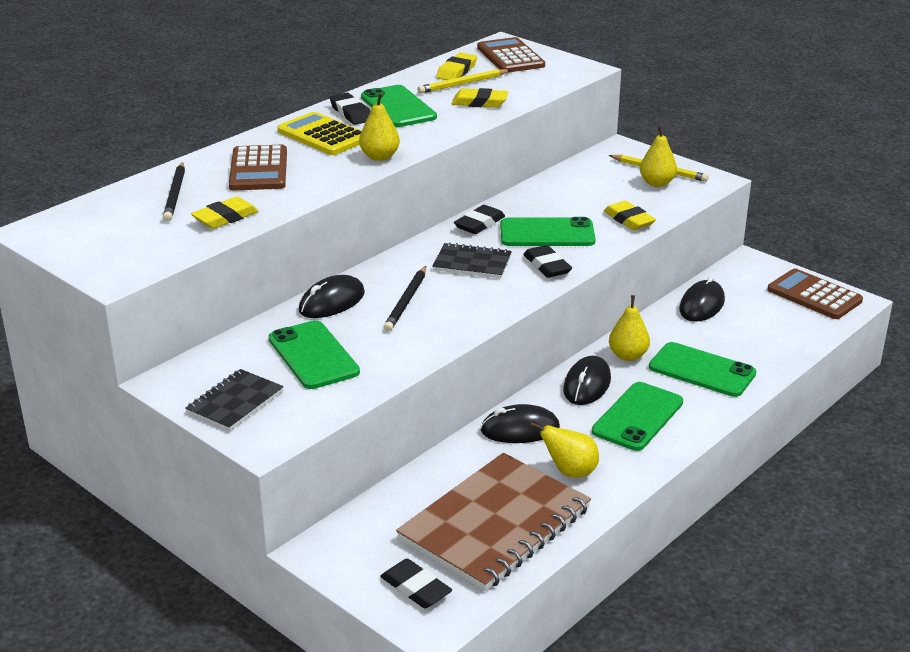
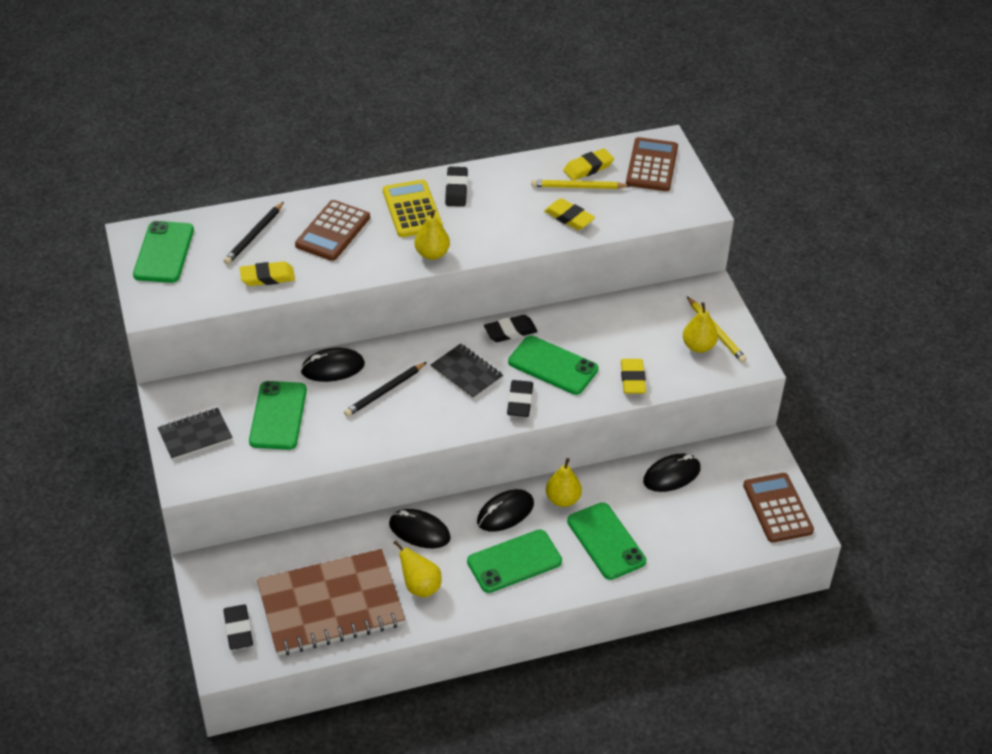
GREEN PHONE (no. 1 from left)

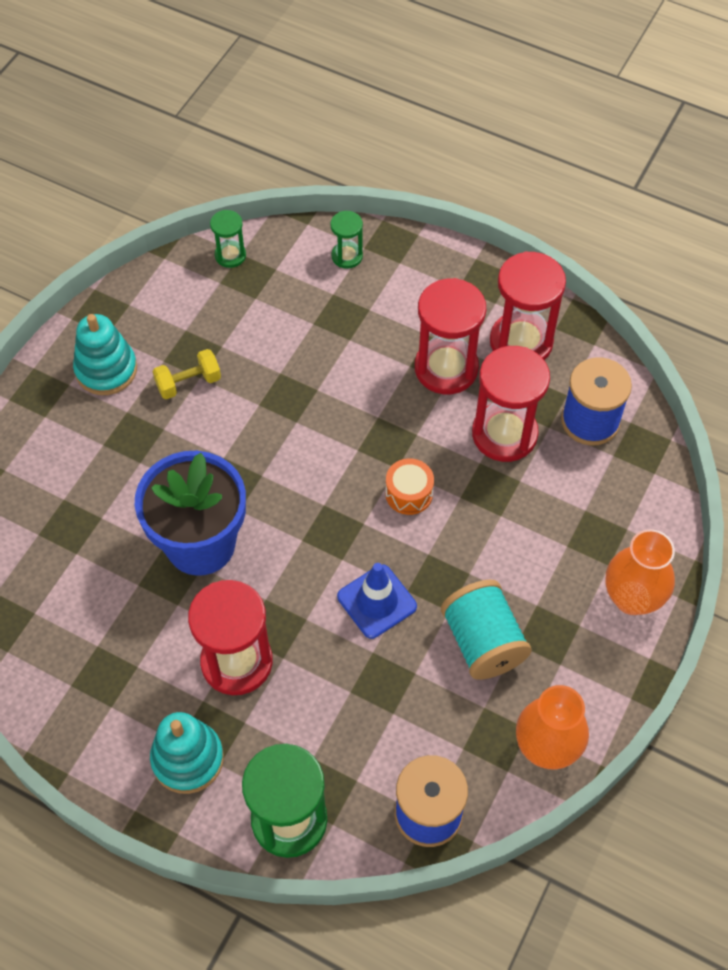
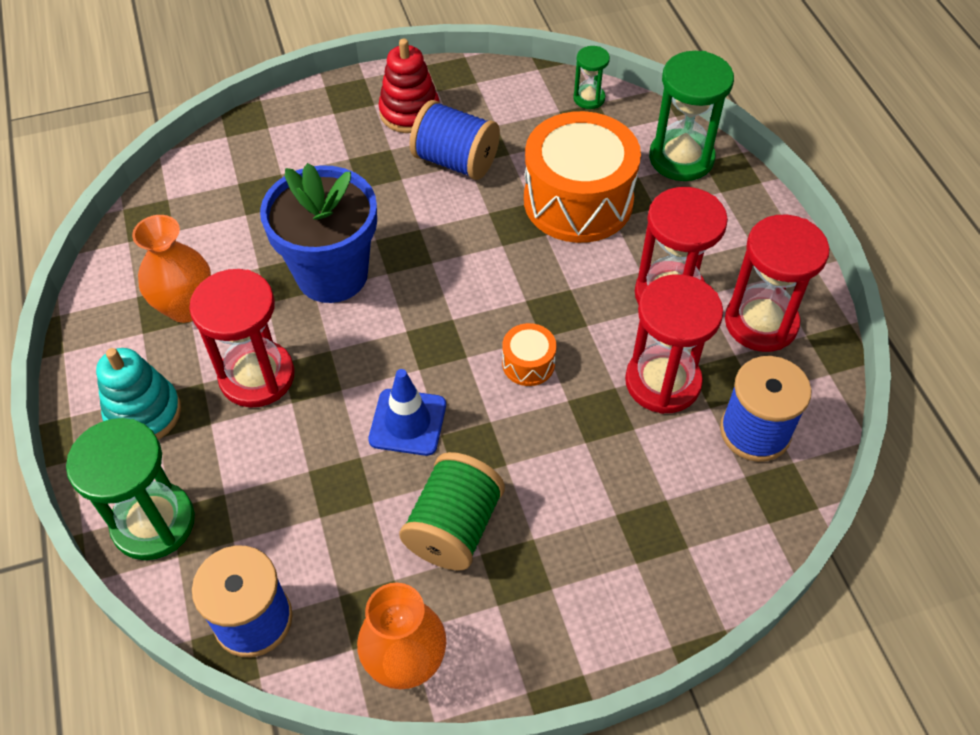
GREEN HOURGLASS (no. 3 from left)
RED STACKING TOY
BLUE SPOOL (no. 2 from left)
ORANGE VASE (no. 1 from left)
GREEN SPOOL
ORANGE DRUM (no. 2 from left)

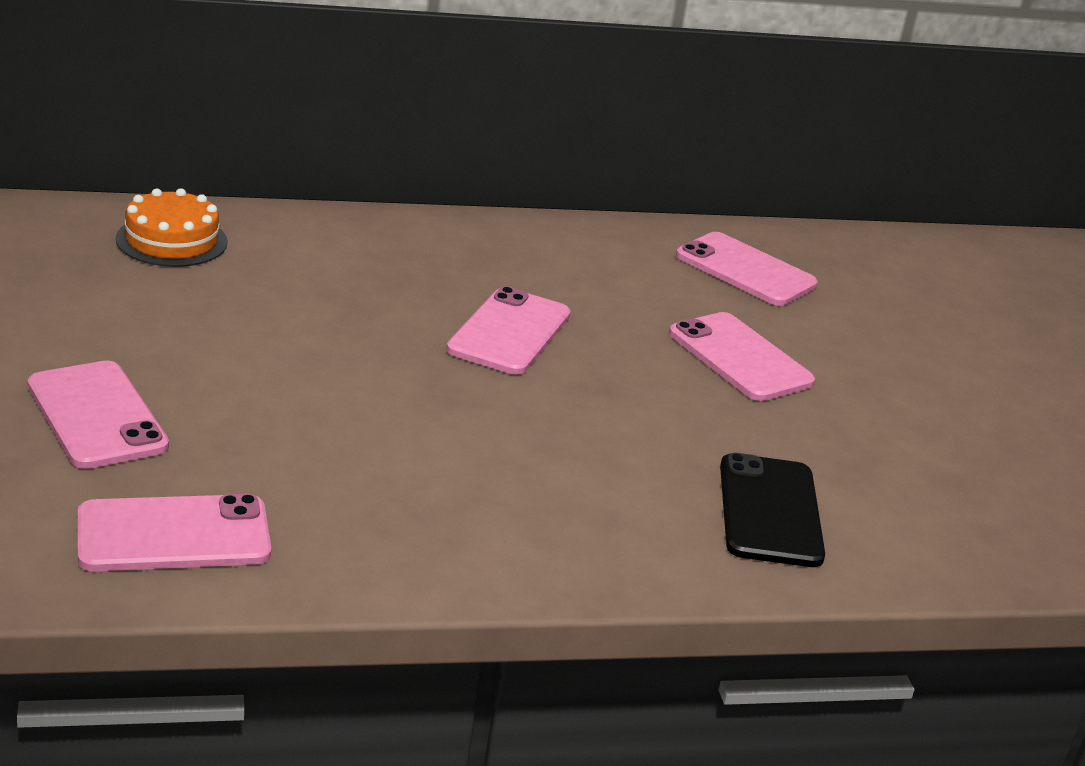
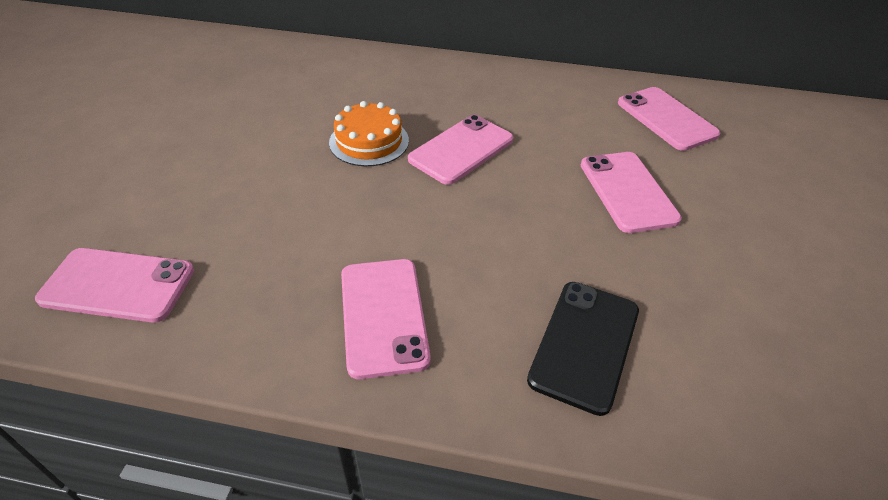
ORANGE CAKE
PINK PHONE (no. 2 from left)

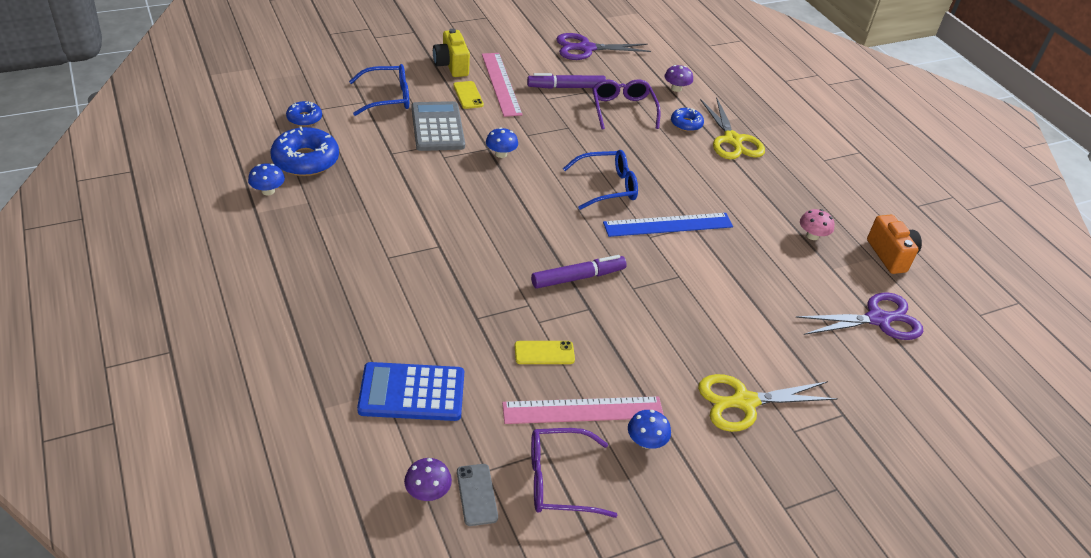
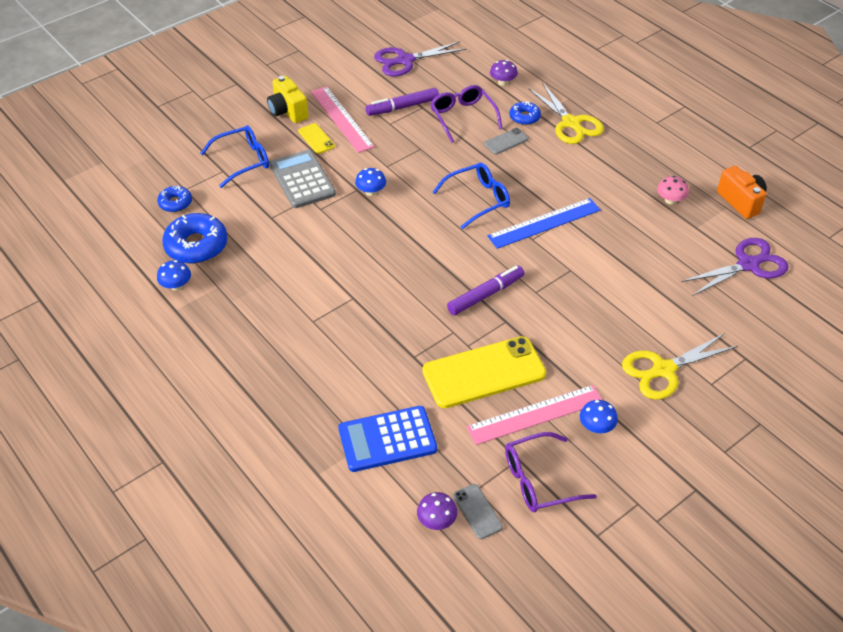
YELLOW PHONE (no. 2 from left)
GREY PHONE (no. 2 from left)

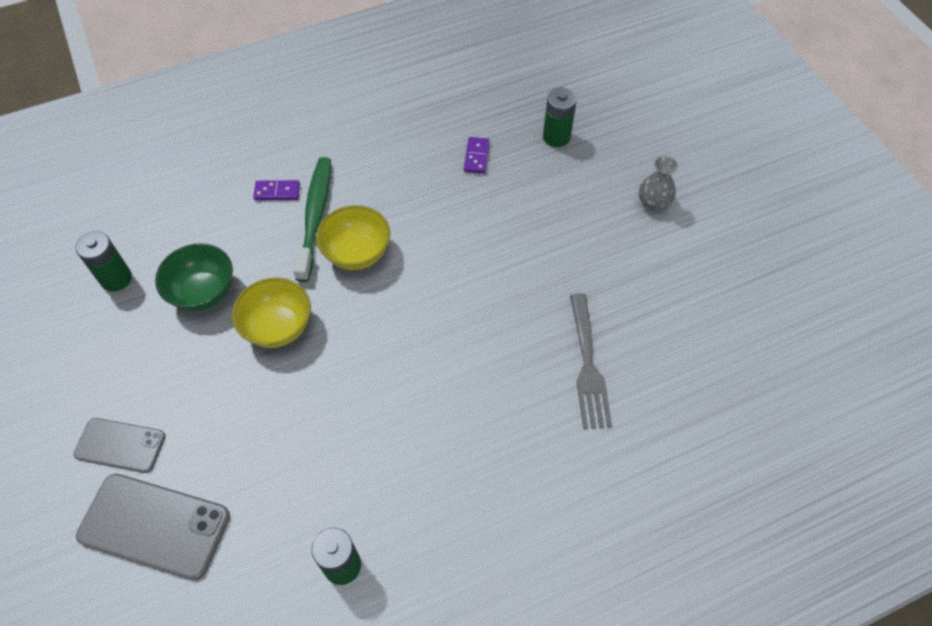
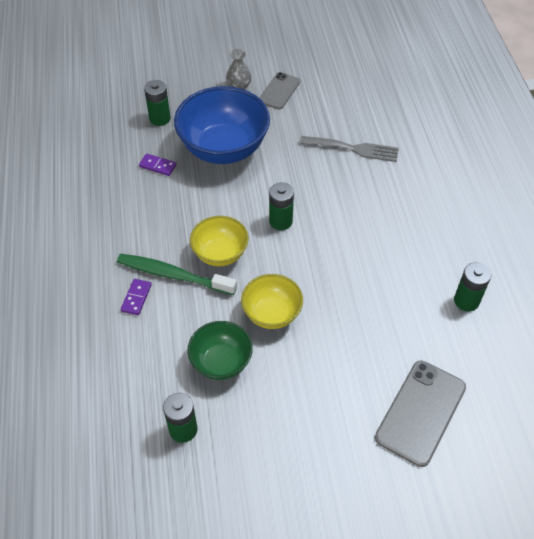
GREY PHONE (no. 1 from left)
BLUE BOWL
GREEN BATTERY (no. 3 from left)

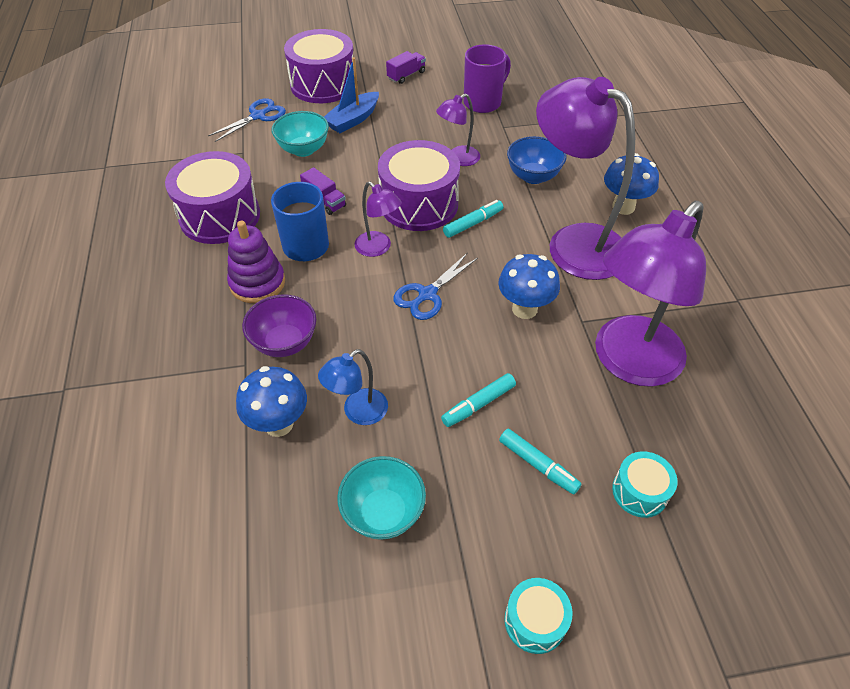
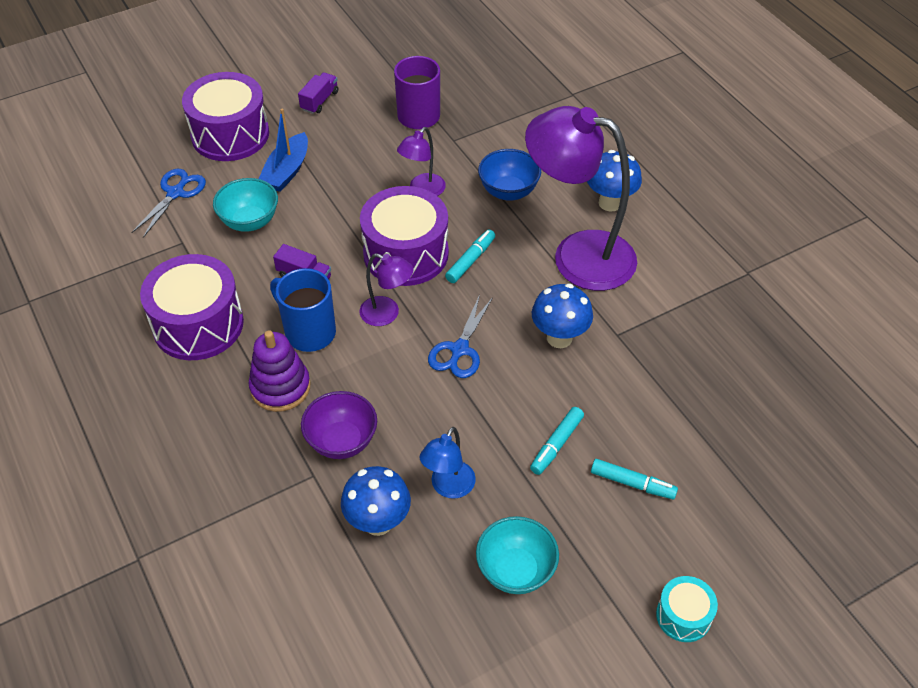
PURPLE LAMP (no. 4 from left in the first image)
TURQUOISE DRUM (no. 2 from left in the first image)

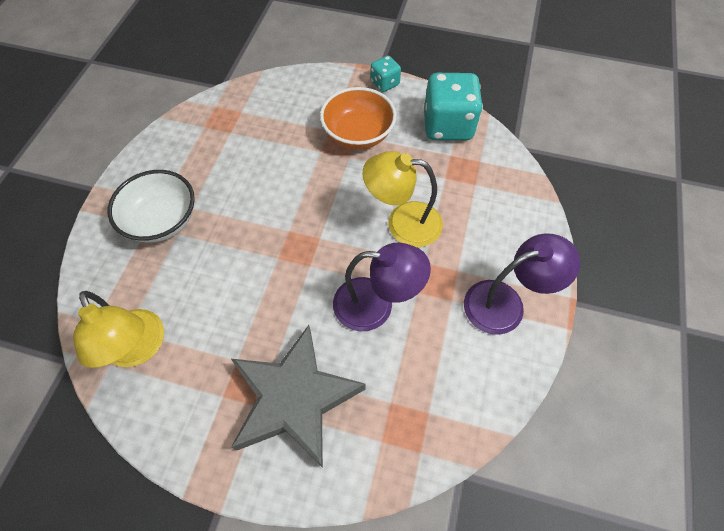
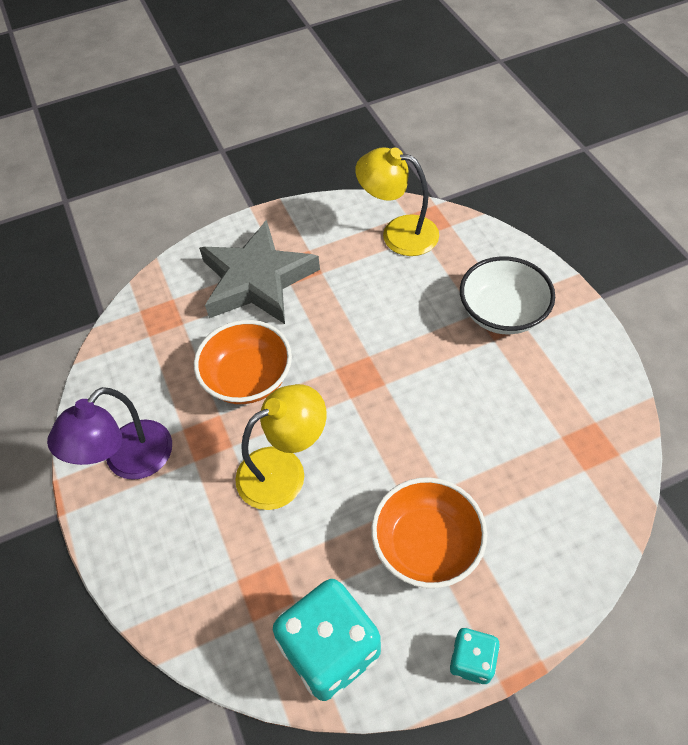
ORANGE BOWL (no. 1 from left)

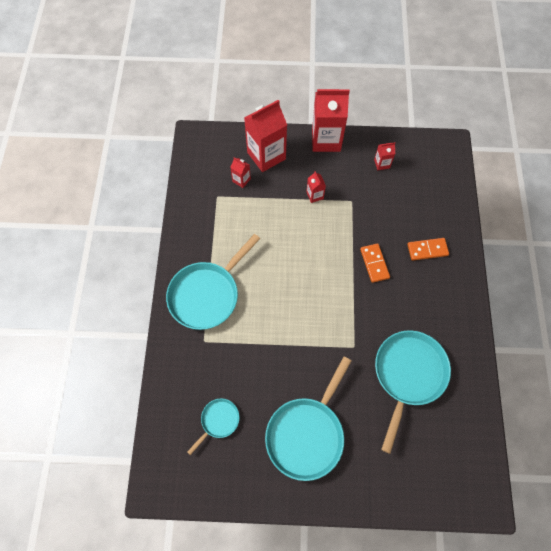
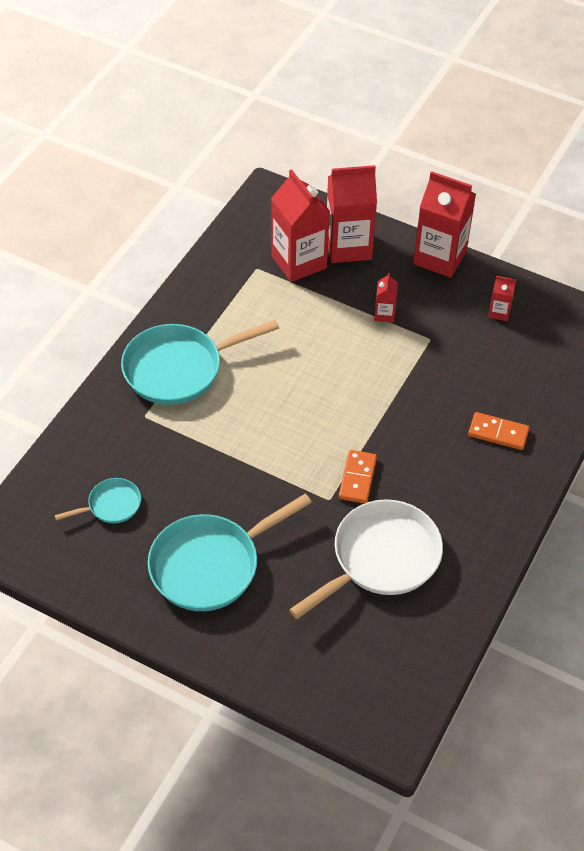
RED CARTON (no. 1 from left)
ORANGE DOMINO (no. 1 from left)
WHITE PAN

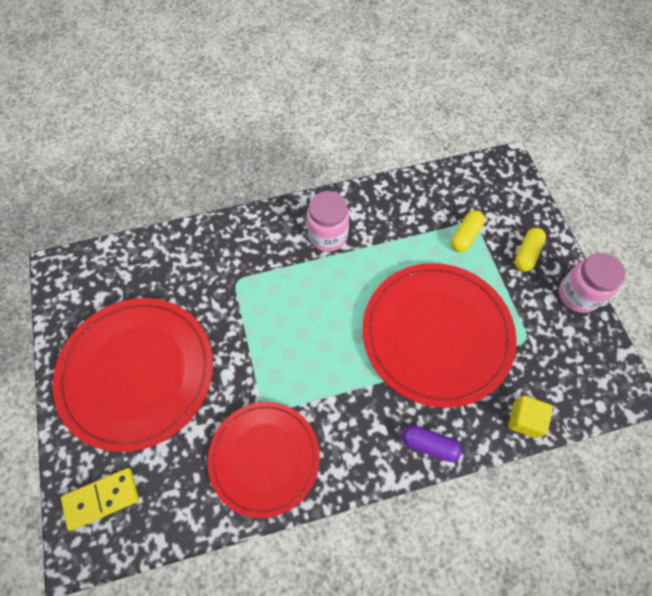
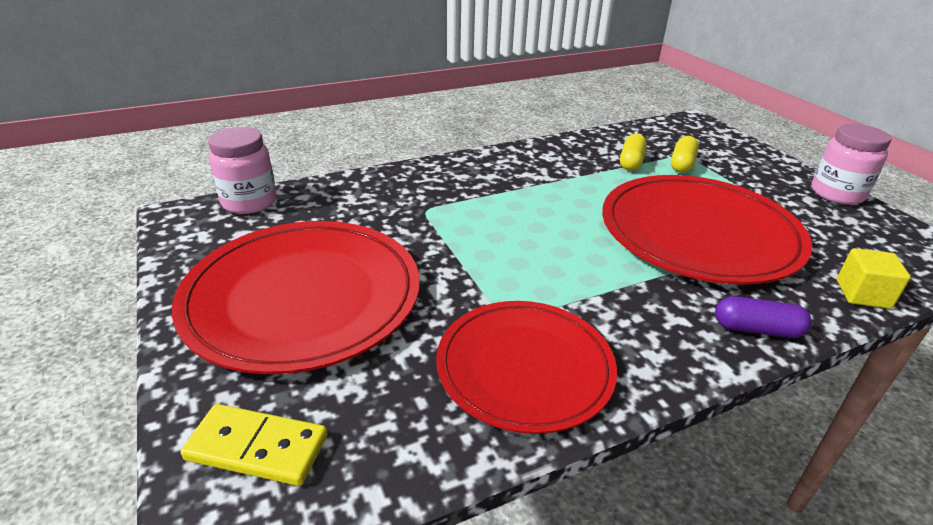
PINK JAR (no. 1 from left)
YELLOW CAPSULE (no. 1 from left)
YELLOW DOMINO

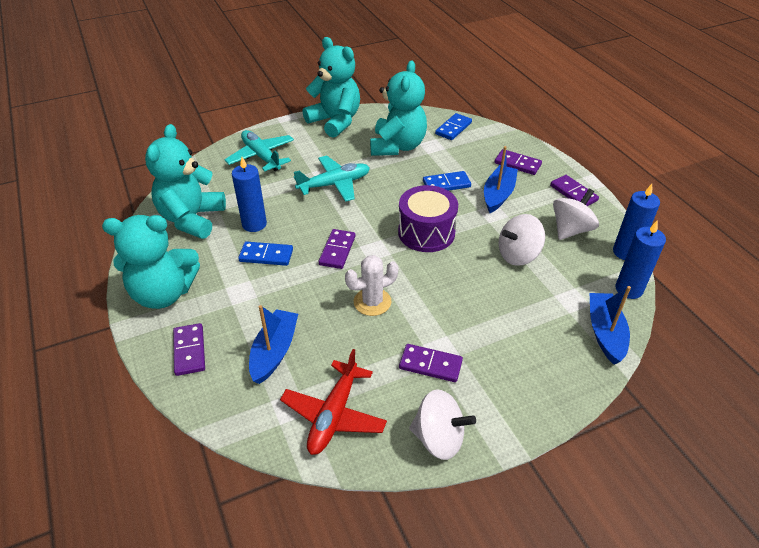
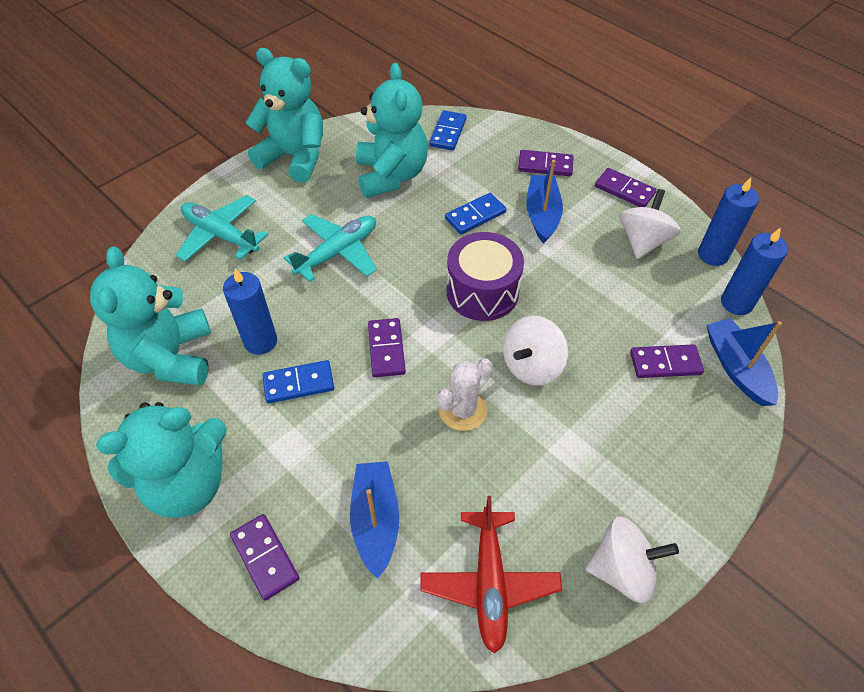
WHITE SPINNING TOP (no. 1 from left)
PURPLE DOMINO (no. 5 from left)

